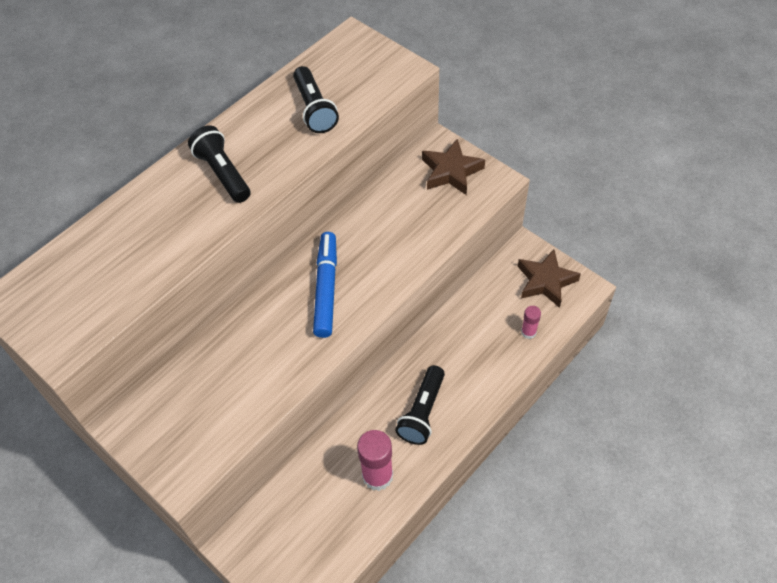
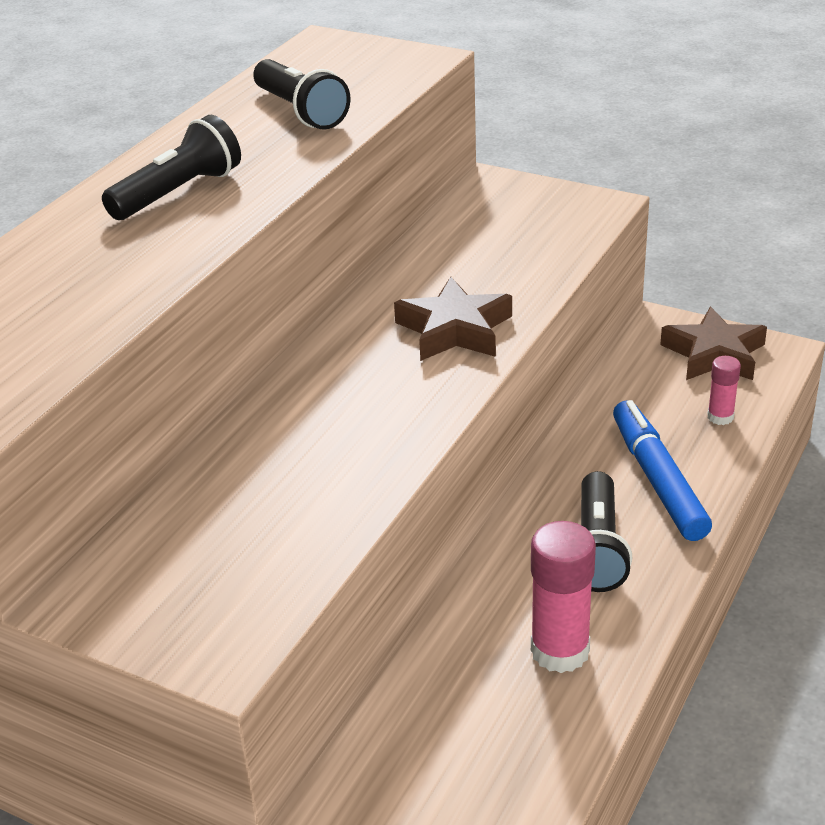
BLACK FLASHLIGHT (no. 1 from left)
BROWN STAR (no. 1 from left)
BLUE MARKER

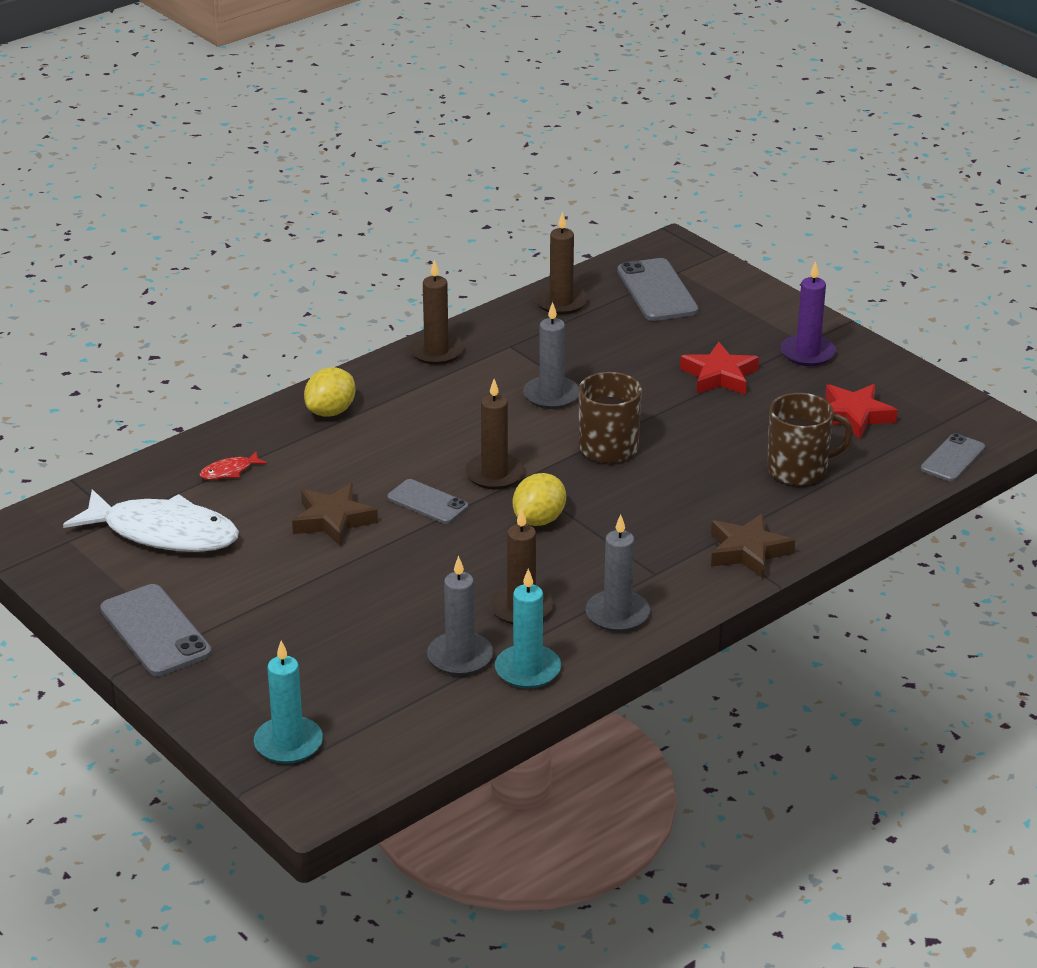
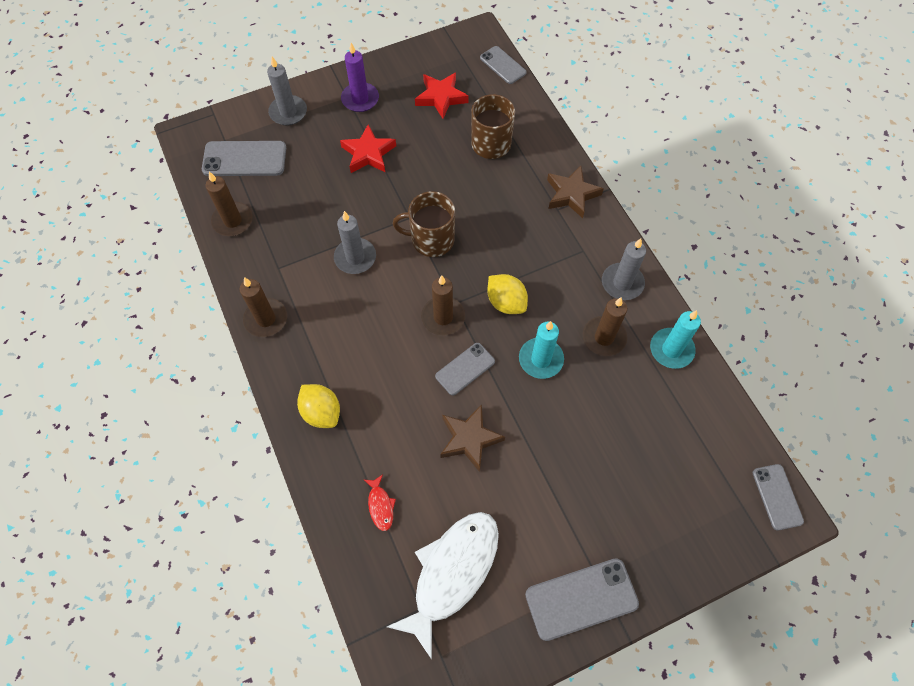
GREY CANDLE (no. 1 from left)
TURQUOISE CANDLE (no. 1 from left)
GREY PHONE (no. 5 from left)

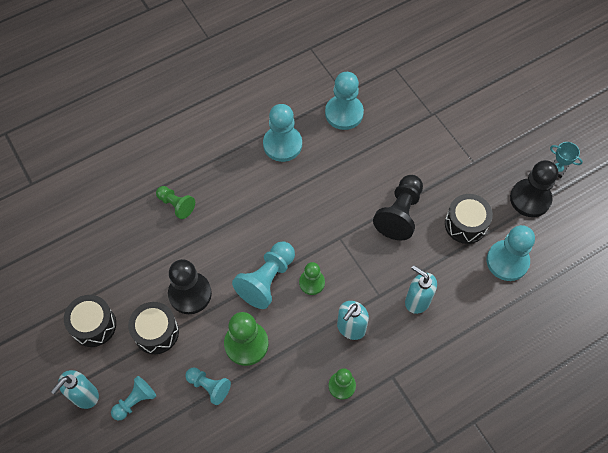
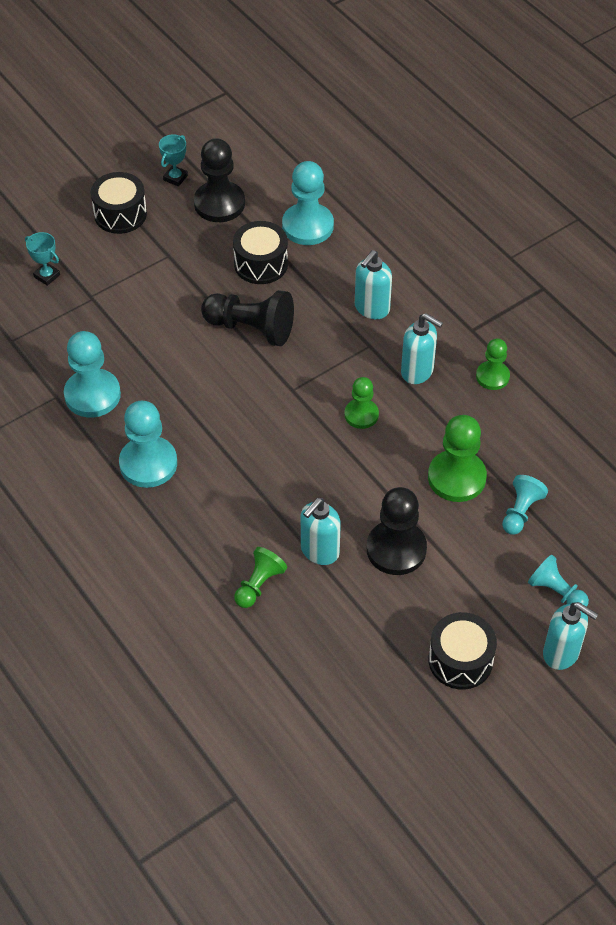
TURQUOISE PAWN (no. 3 from left in the first image)
BLACK DRUM (no. 1 from left)
TURQUOISE TROPHY (no. 1 from left)
TURQUOISE SOAP DISPENSER (no. 1 from left)

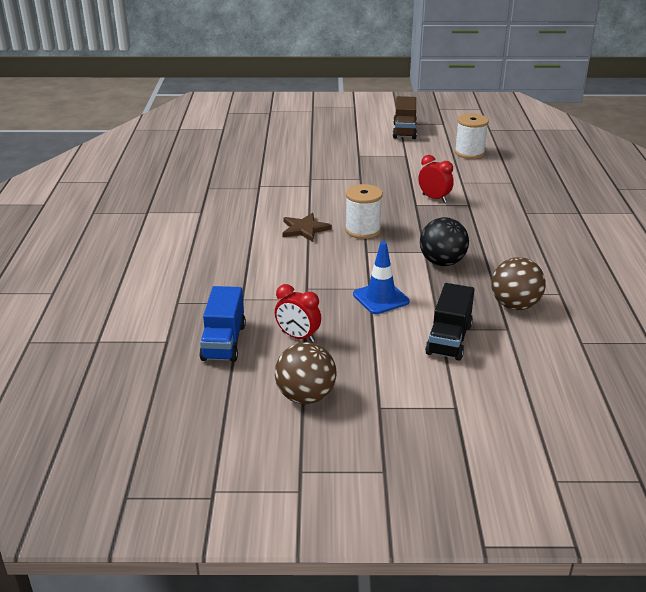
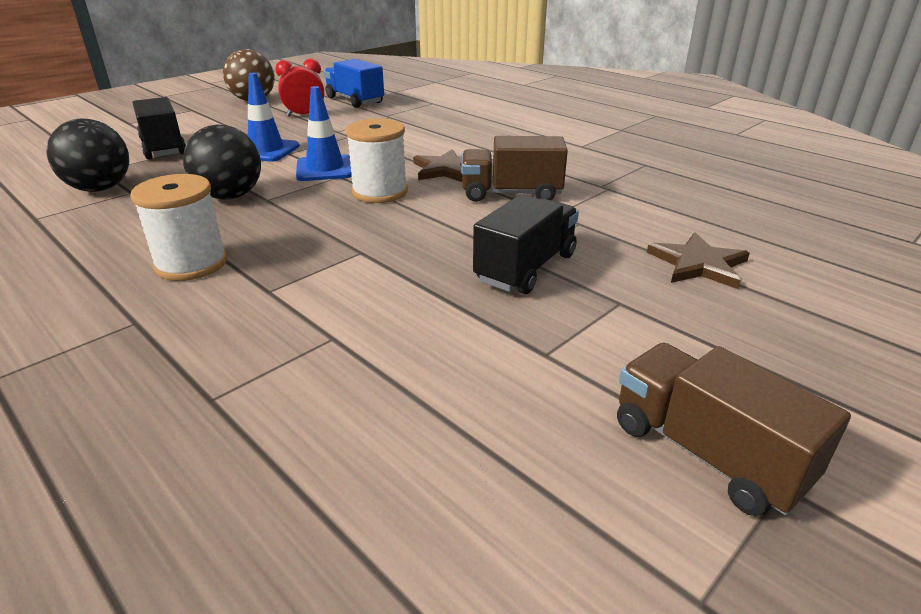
WHITE SPOOL (no. 1 from left)
RED CLOCK (no. 2 from left in the first image)
BLACK BALL (no. 1 from left)
BLUE TRAFFIC CONE (no. 2 from left)
BROWN TRUCK (no. 1 from left)
BLACK TRUCK (no. 2 from left)
BROWN STAR (no. 2 from left)

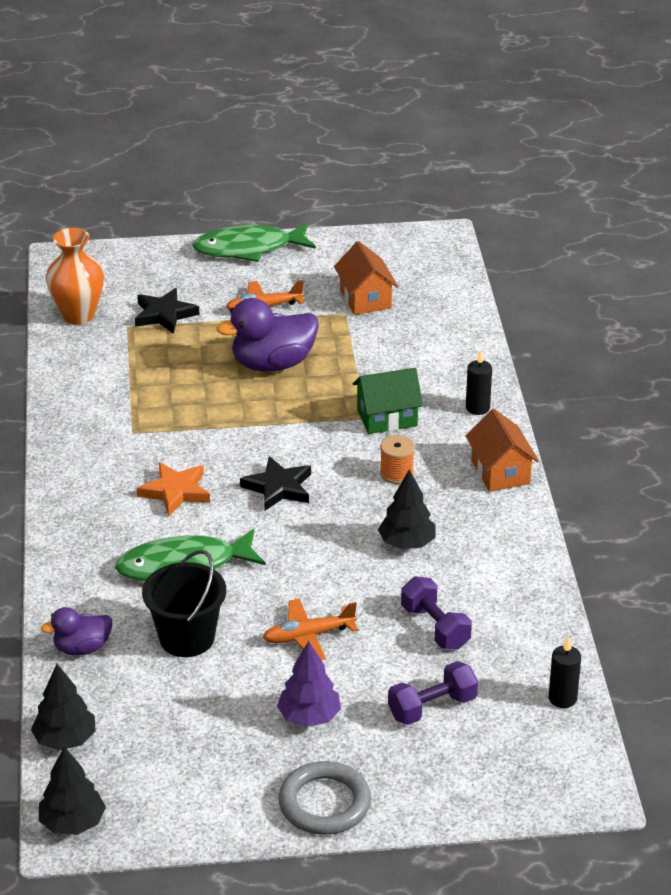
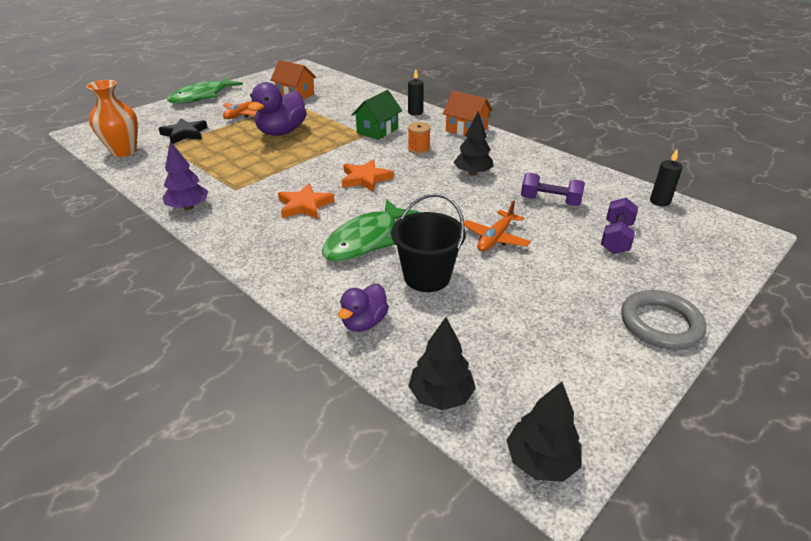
ORANGE STAR (no. 2 from left)
PURPLE TREE

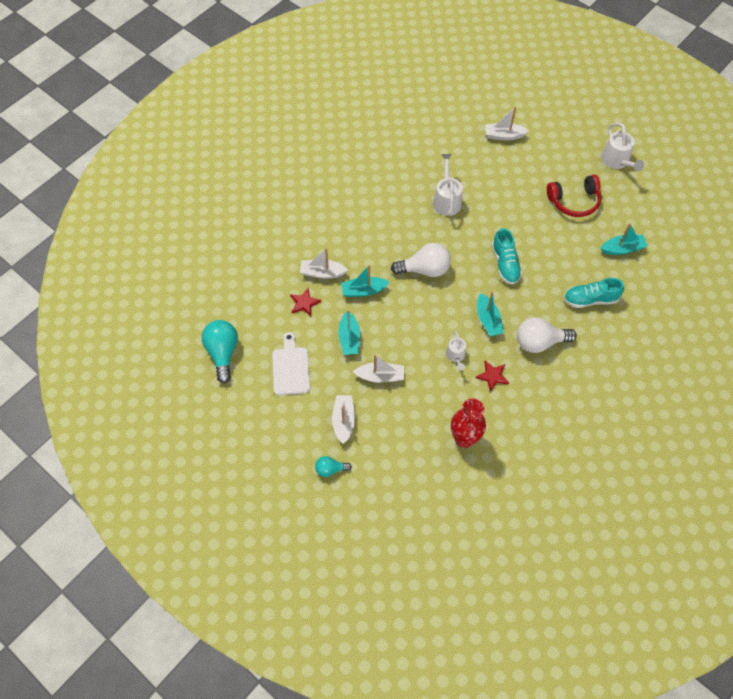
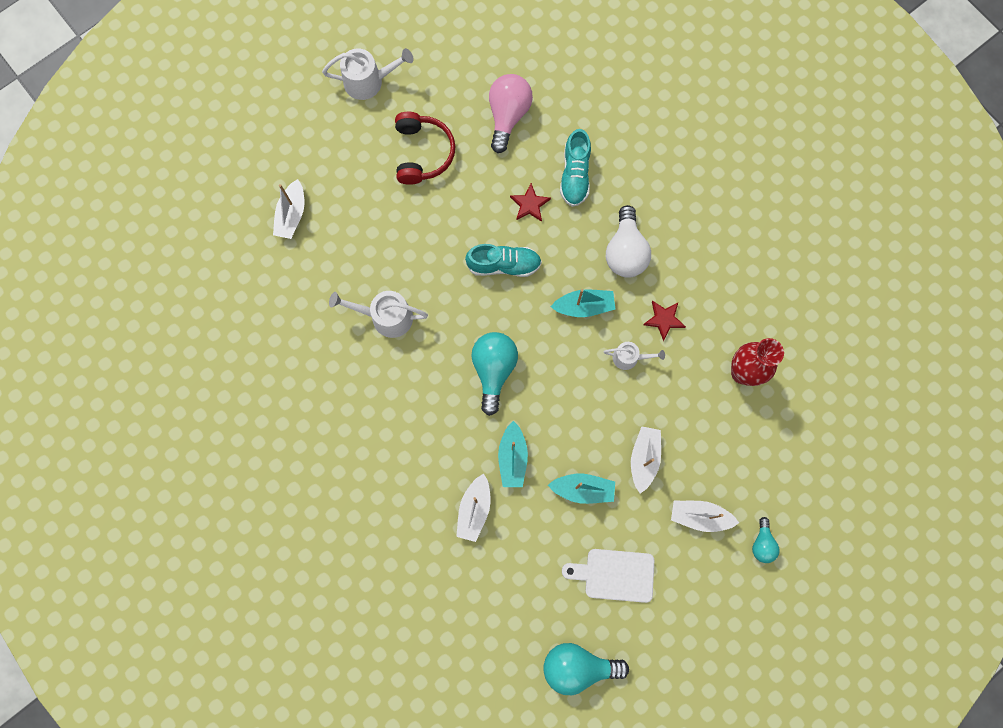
PINK LIGHT BULB
TURQUOISE LIGHT BULB (no. 1 from left)
RED STAR (no. 1 from left)

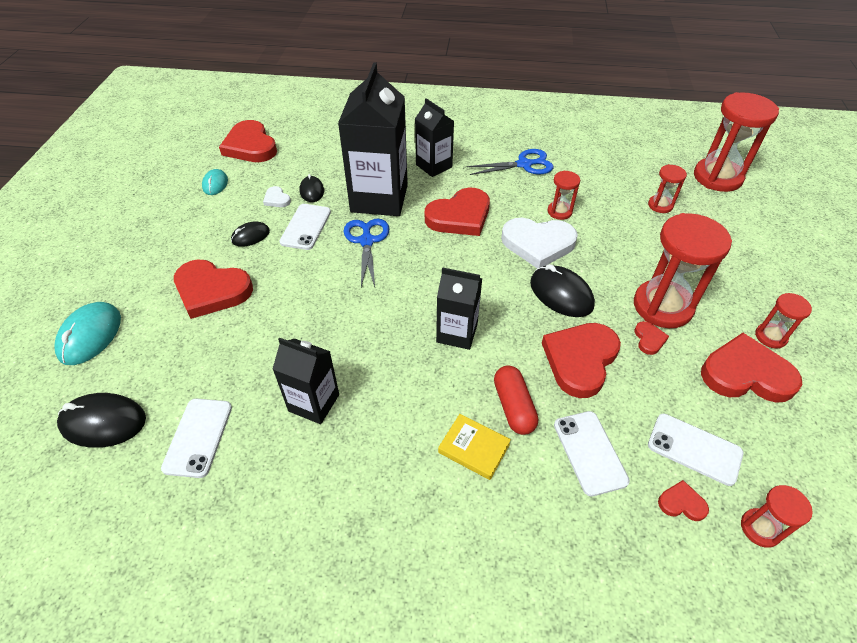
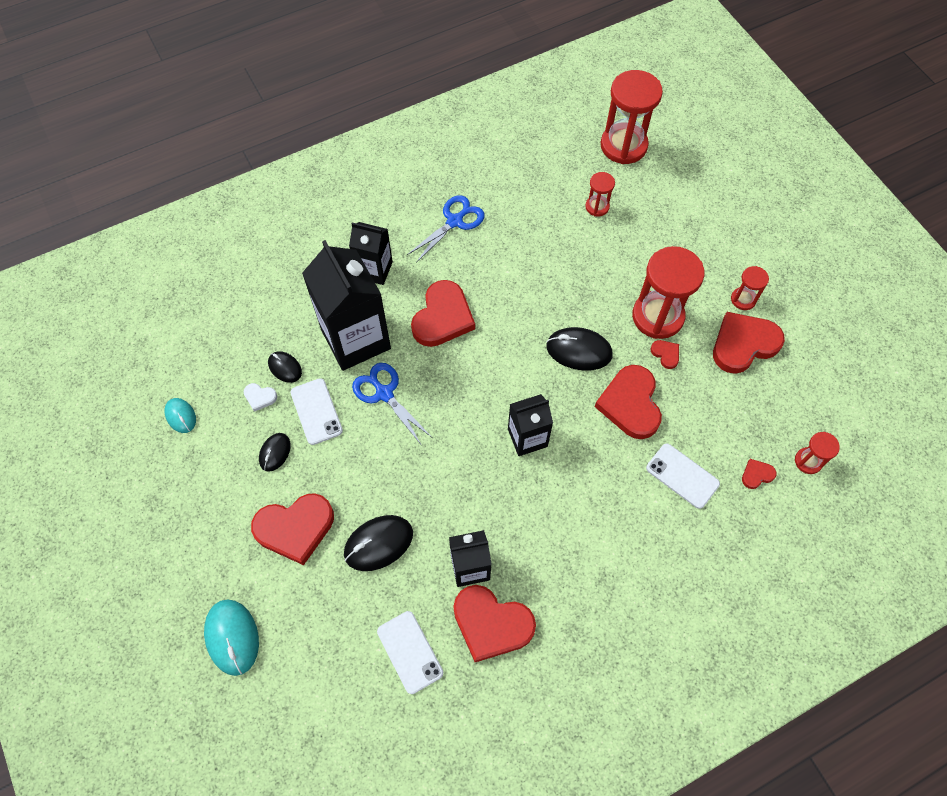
RED HEART (no. 3 from left)
RED HOURGLASS (no. 1 from left in the first image)
WHITE HEART (no. 2 from left in the first image)
RED CAPSULE
BLACK MOUSE (no. 3 from left)
YELLOW BOOK
WHITE PHONE (no. 4 from left in the first image)

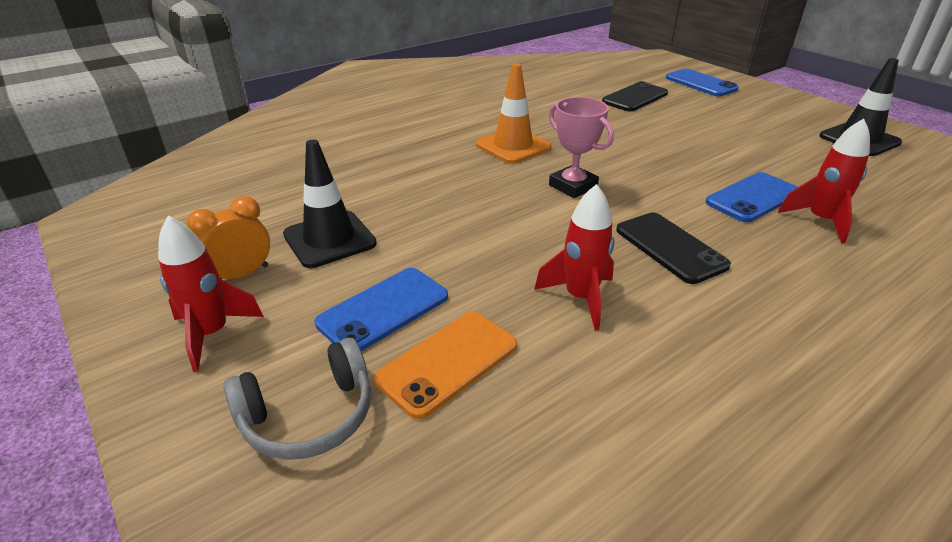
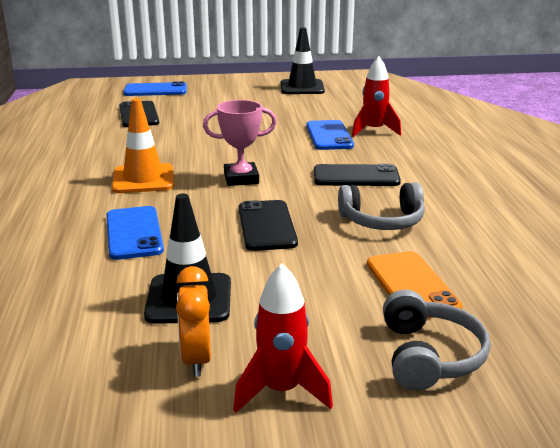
GREY HEADPHONES (no. 1 from left)
BLUE PHONE (no. 1 from left)
BLACK PHONE (no. 2 from left)

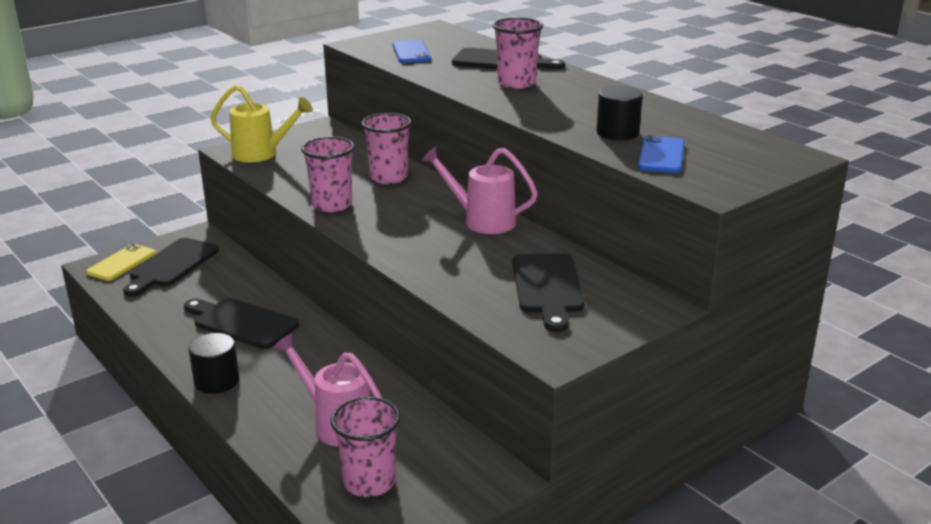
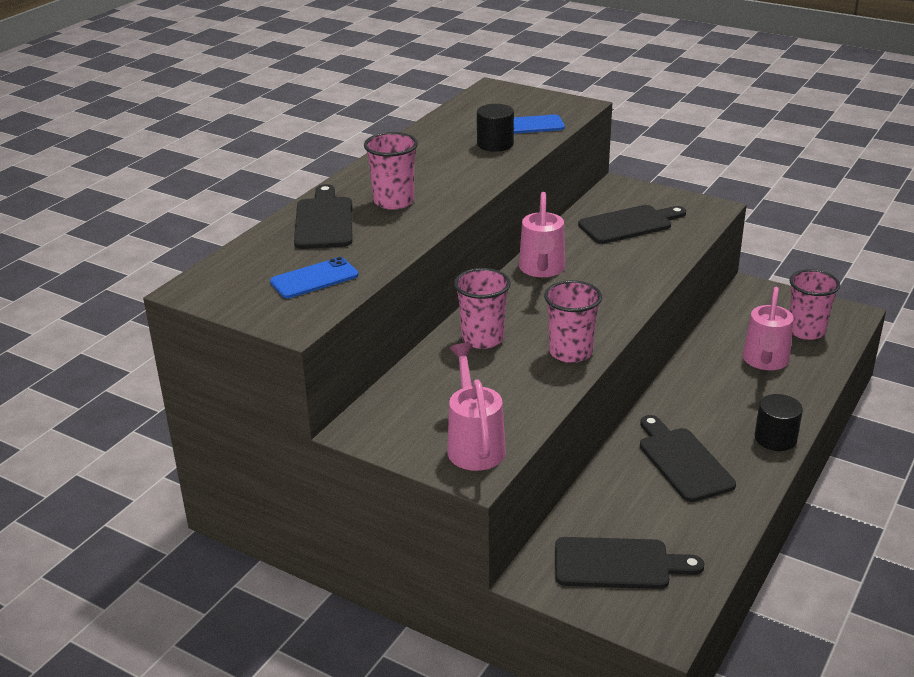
PINK WATERING CAN (no. 1 from left)
YELLOW PHONE
BLACK CUTTING BOARD (no. 4 from left)

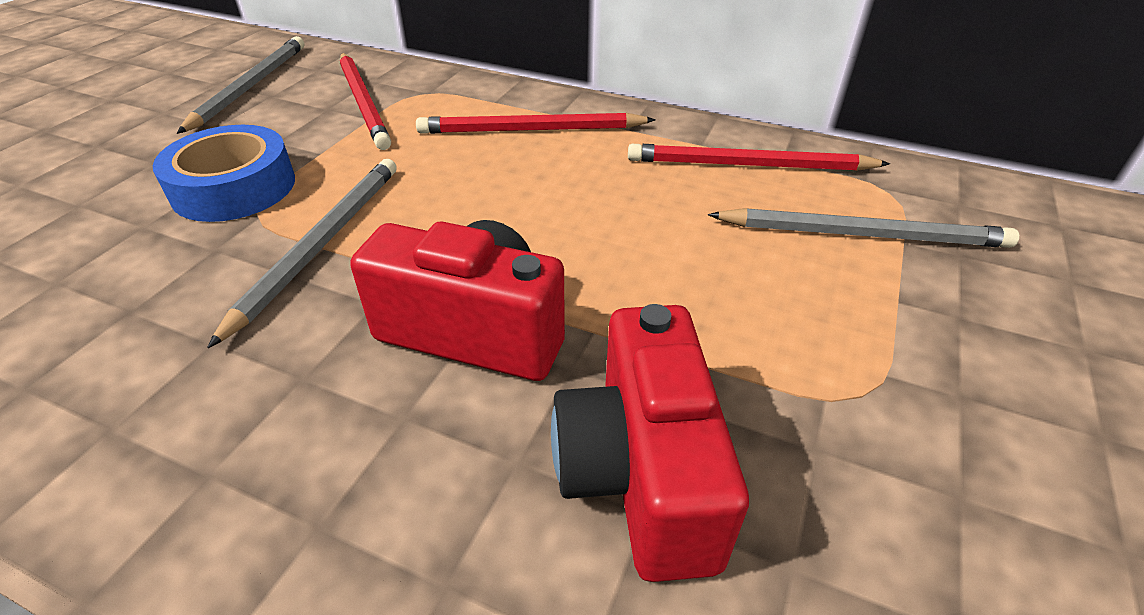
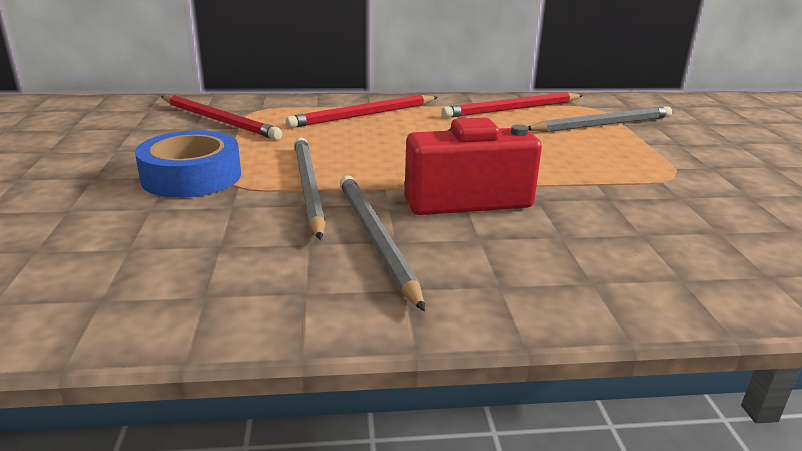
GREY PENCIL (no. 2 from left)
RED CAMERA (no. 2 from left in the first image)

